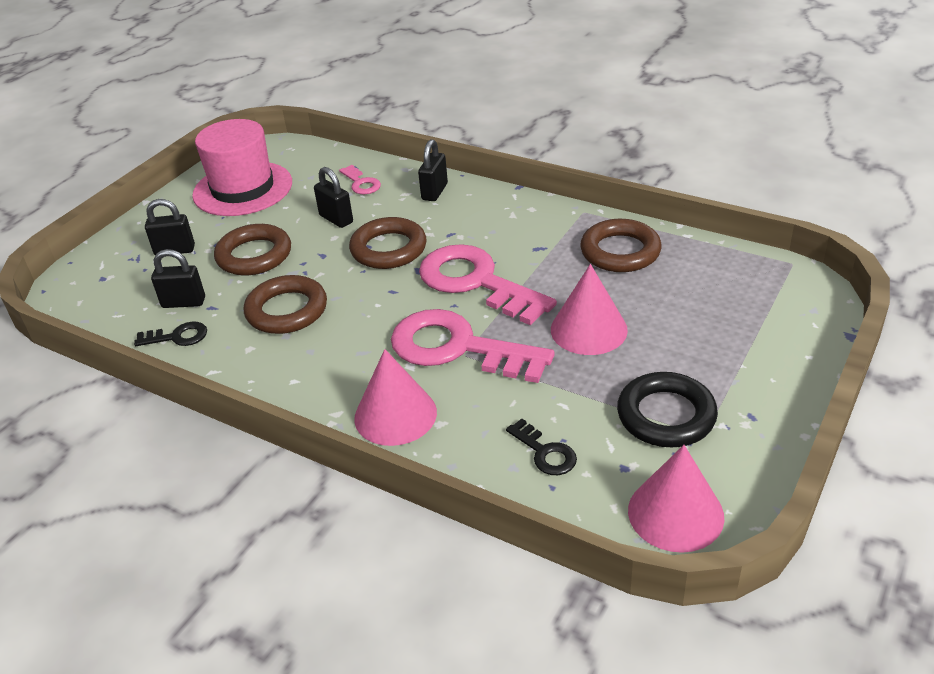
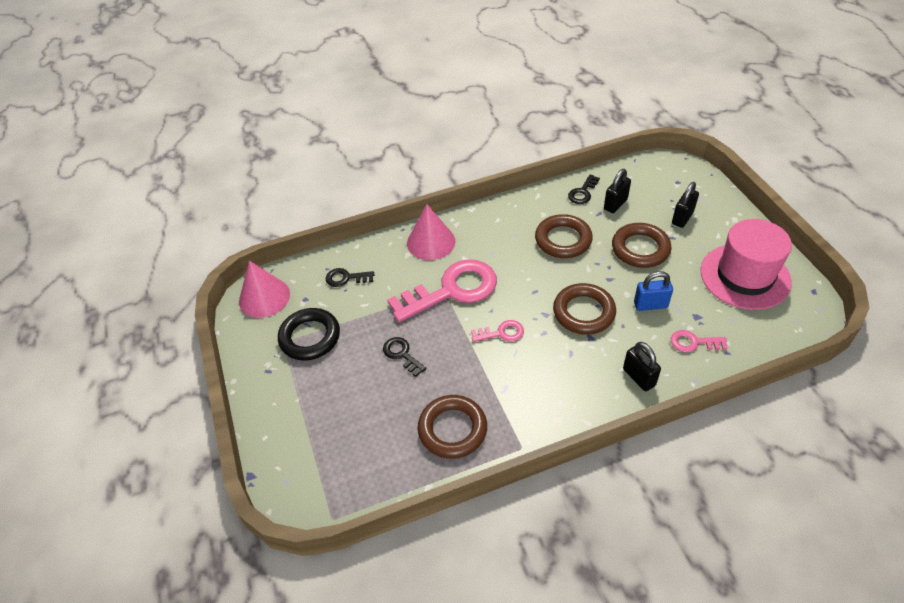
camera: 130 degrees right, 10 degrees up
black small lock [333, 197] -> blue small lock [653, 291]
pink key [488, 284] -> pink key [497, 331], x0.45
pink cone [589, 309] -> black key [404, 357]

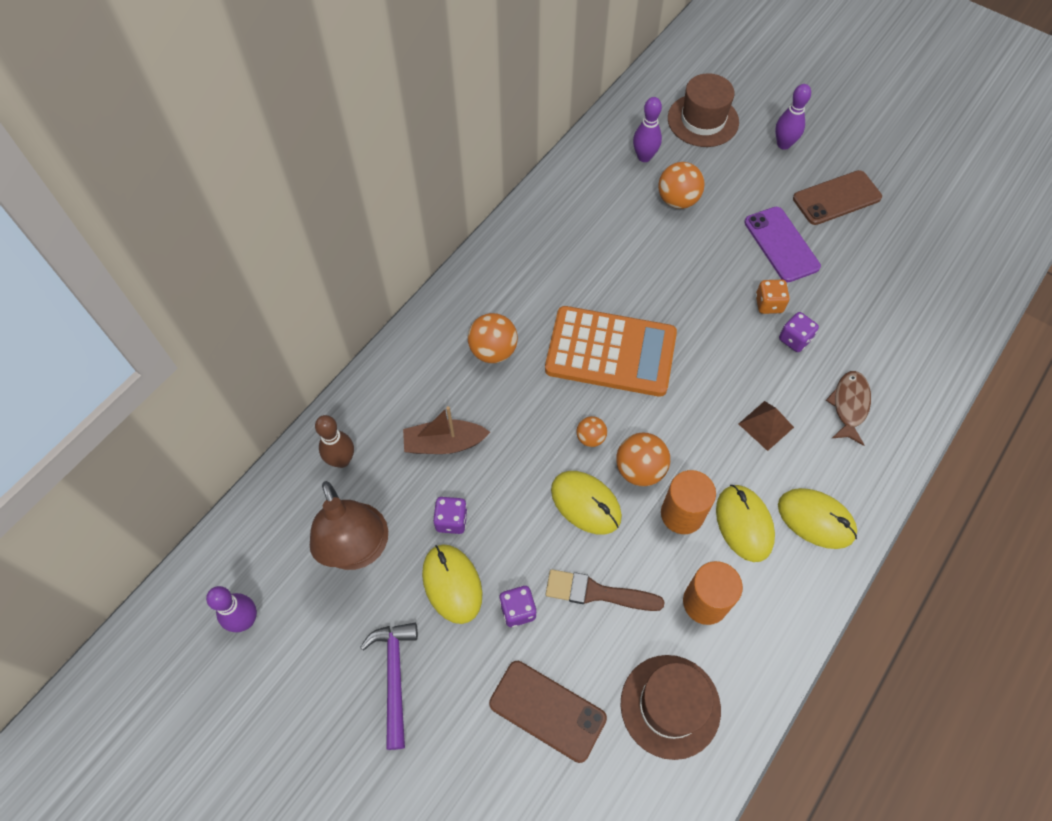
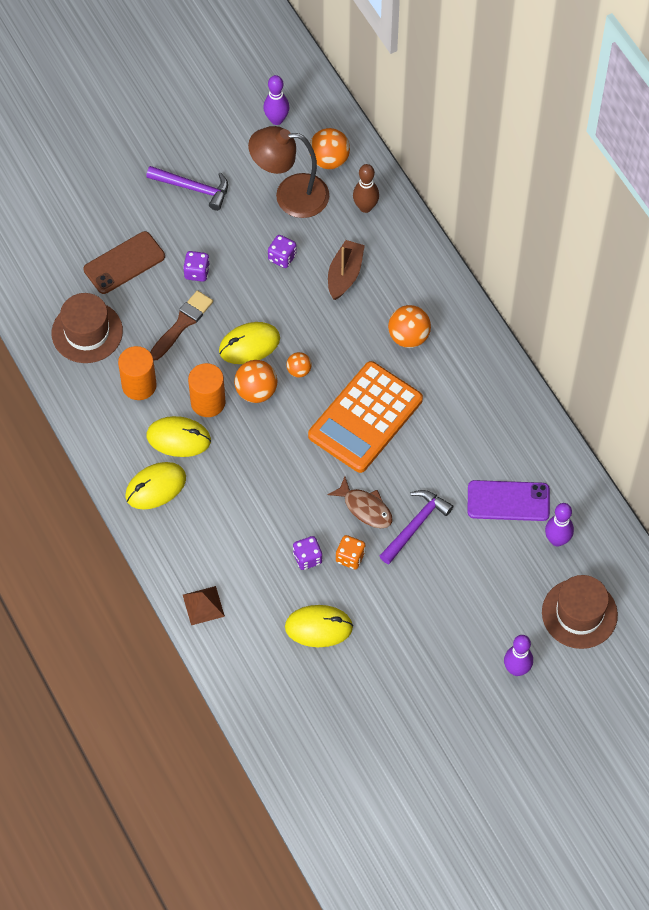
camera: 115 degrees right, 0 degrees up
bright orange ball [681, 185] -> bright orange ball [330, 148], moved
russet mobile phone [837, 197] -> none
royal purple mobile phone [782, 244] -> royal purple mobile phone [509, 500], moved
russet fish figure [848, 408] -> russet fish figure [360, 502], moved
russet solid pyramid [766, 426] -> russet solid pyramid [204, 605], moved
yellow PC mouse [452, 584] -> yellow PC mouse [319, 626], moved
none -> royal purple carpenter's hammer [416, 527]

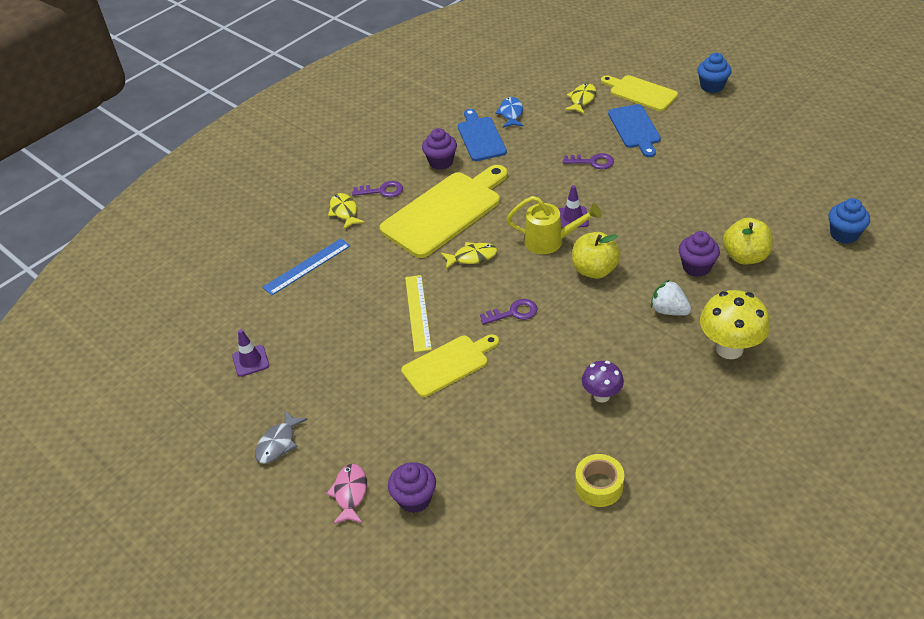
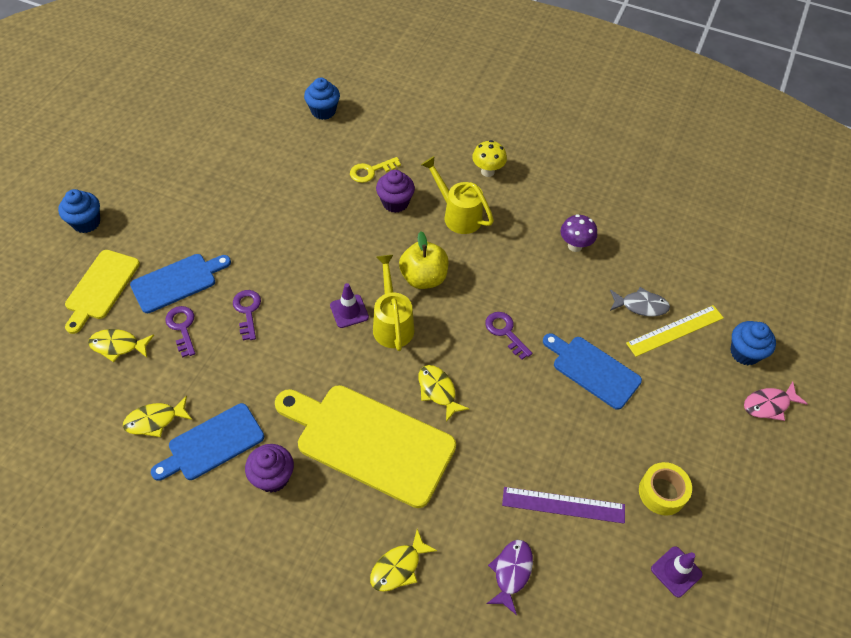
camera: 115 degrees left, 10 degrees up
blue fish figure [509, 112] -> yellow fish figure [157, 416]
royal purple key [377, 189] -> royal purple key [180, 331], moved
yellow toy apple [748, 241] -> yellow key [375, 170]
blue straightedge [306, 267] -> royal purple fish figure [509, 577]
yellow straightedge [418, 313] -> yellow straightedge [675, 331], moved
snow-white toy strawberry [671, 298] -> yellow watering can [457, 195]
yellow mushroom [735, 324] -> yellow mushroom [489, 158], x0.60
yellow chopping board [450, 365] -> blue chopping board [592, 371]
gray fish figure [281, 437] -> gray fish figure [640, 302], moved
yellow roll of tape [599, 480] -> yellow roll of tape [665, 489], moved
royal purple muffin [412, 487] -> blue muffin [753, 343]
none -> royal purple straightedge [563, 505]

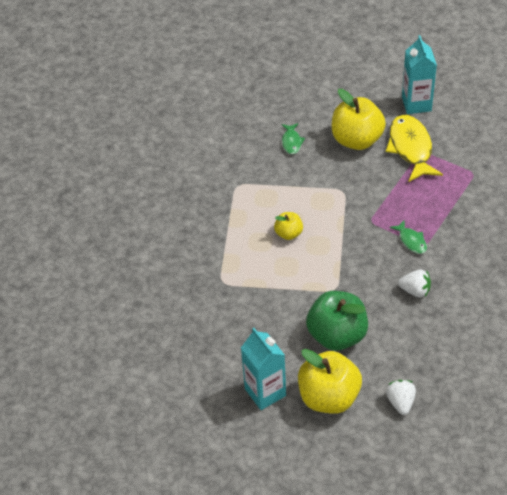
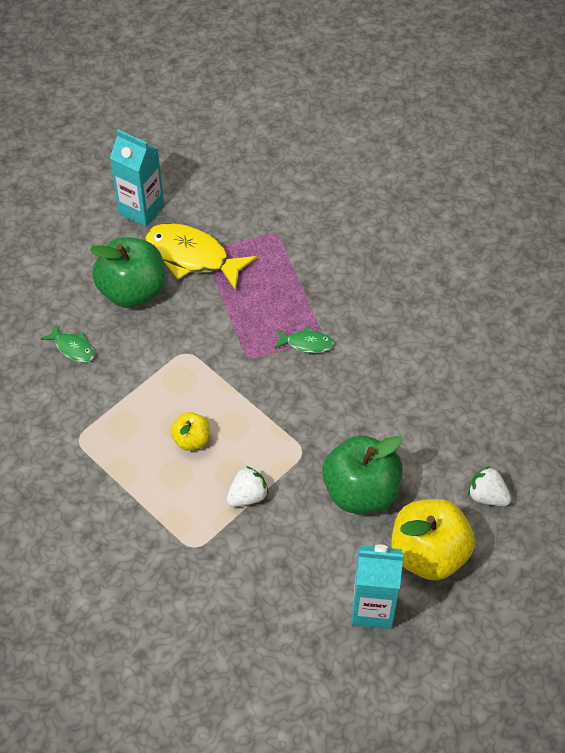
camera: 55 degrees left, 5 degrees up
yellow toy apple [359, 119] -> leaf-green toy apple [127, 272]
snow-white toy strawberry [414, 283] -> snow-white toy strawberry [247, 486], moved

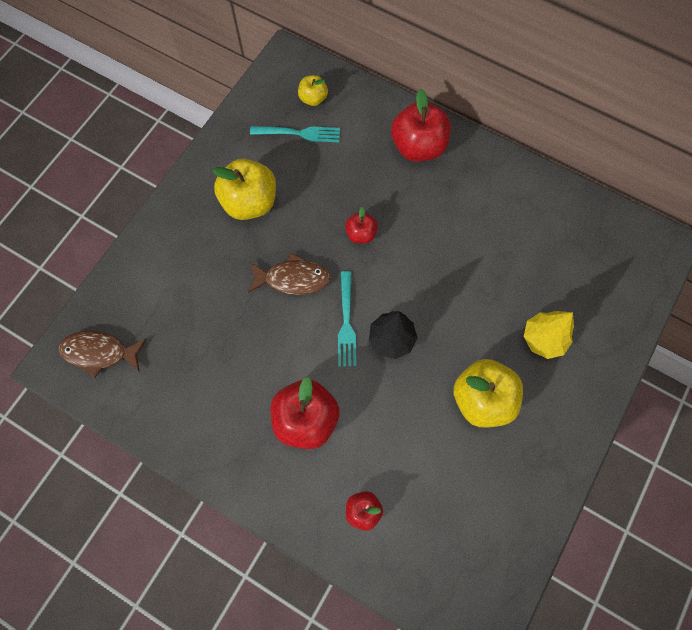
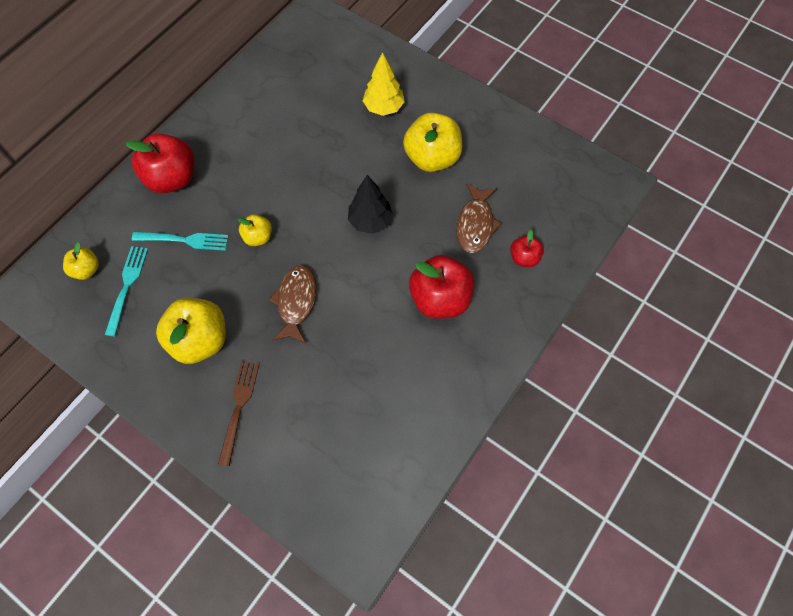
camera: 85 degrees left, 5 degrees down
red toy apple [361, 225] -> yellow toy apple [255, 230]
turquoise table fork [347, 319] -> turquoise table fork [180, 241], moved
russet fish figure [102, 354] -> russet fish figure [479, 218], moved
none -> russet table fork [238, 413]

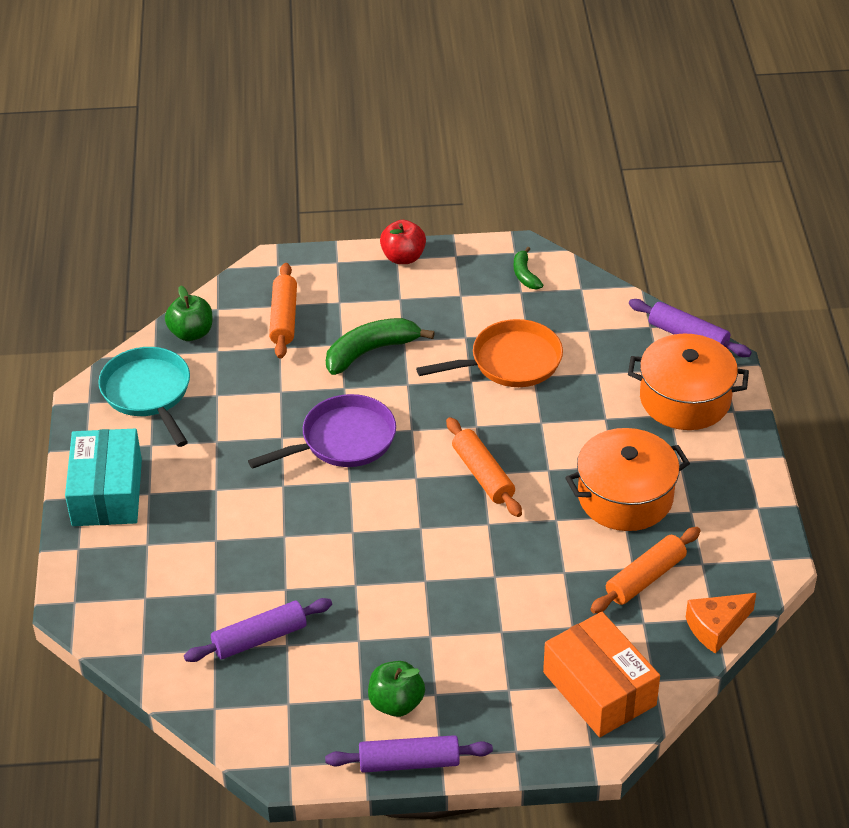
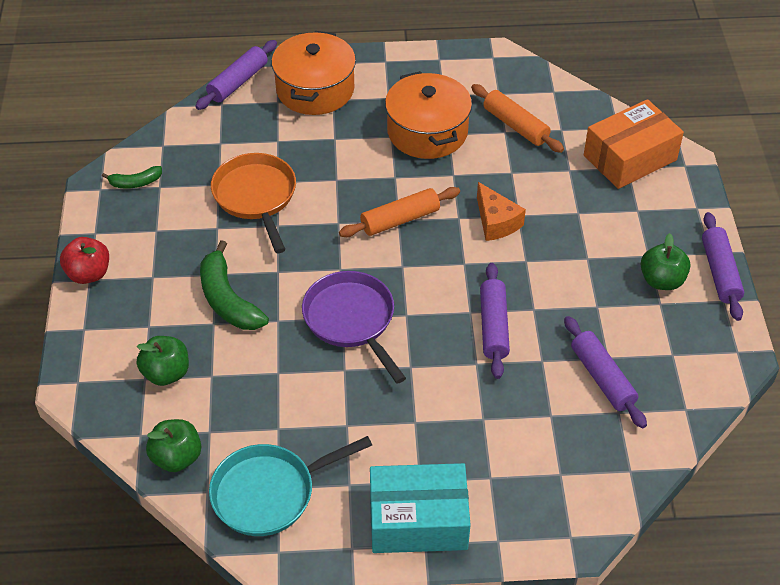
camera: 90 degrees left, 5 degrees up
bright orange dough roller [283, 311] -> leaf-green toy apple [163, 361]
bright orange cheese [721, 623] -> bright orange cheese [501, 211], moved
none -> royal purple dough roller [495, 321]

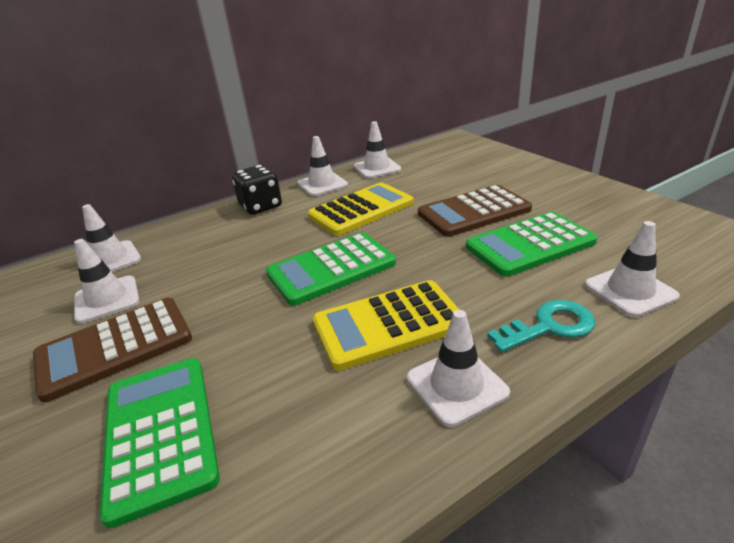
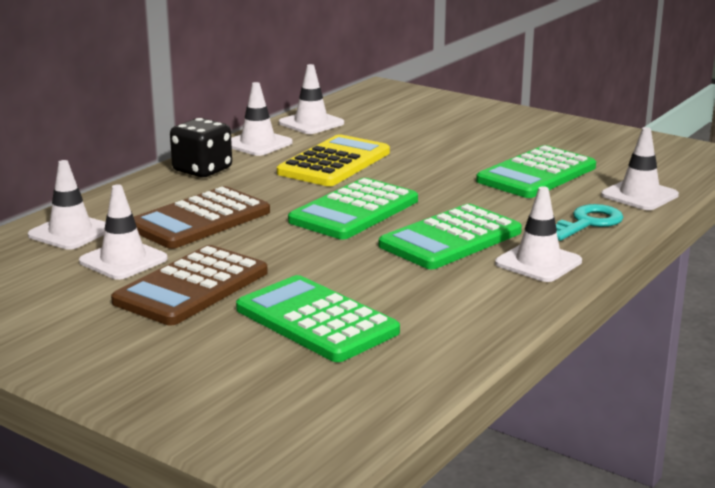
camera: 25 degrees left, 10 degrees down
russet adding machine [475, 211] -> russet adding machine [202, 217], moved
yellow adding machine [386, 325] -> leaf-green adding machine [450, 236]

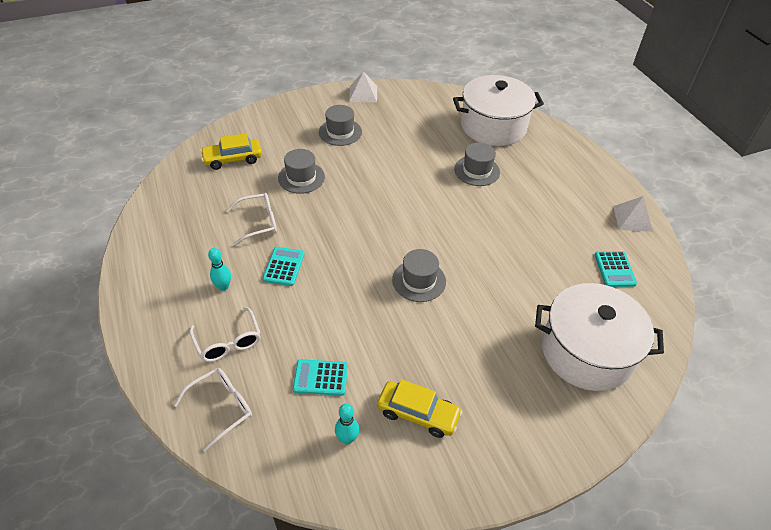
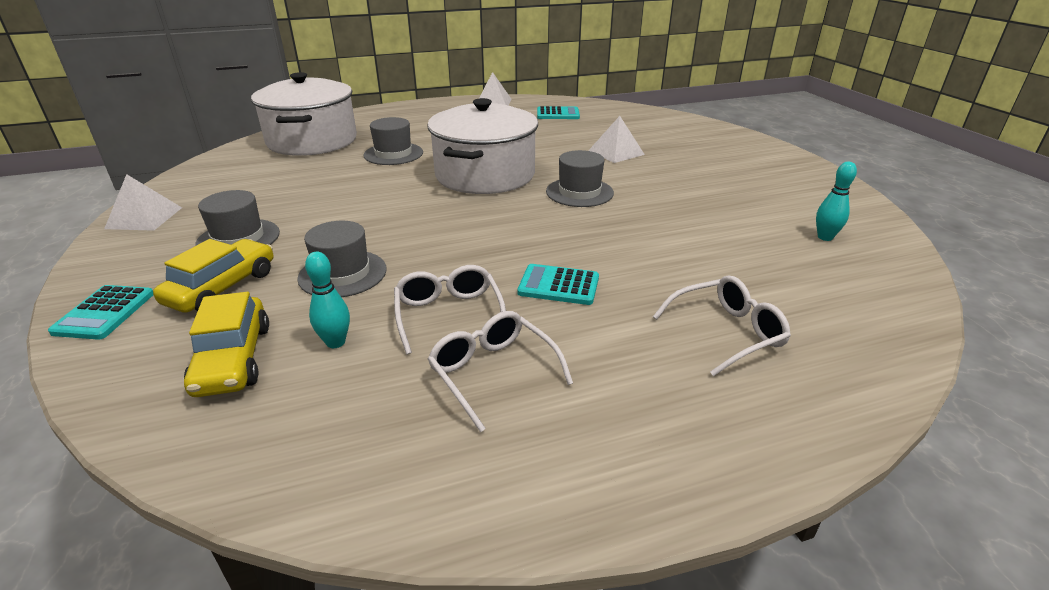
camera: 85 degrees left, 15 degrees down
turquoise skittle [219, 269] -> turquoise skittle [327, 300], moved
snow-white stockpot [599, 337] -> snow-white stockpot [482, 146], moved
turquoise adding machine [320, 377] -> turquoise adding machine [100, 312], moved
snow-white glasses [213, 410] -> snow-white glasses [500, 371], moved
yellow car [420, 408] -> yellow car [213, 276], moved
none -> snow-white solid pyramid [616, 139]

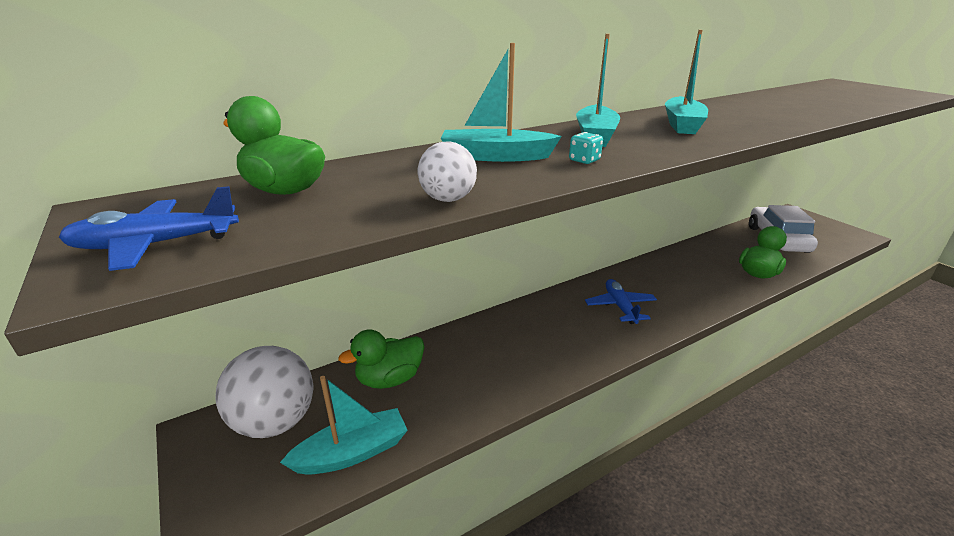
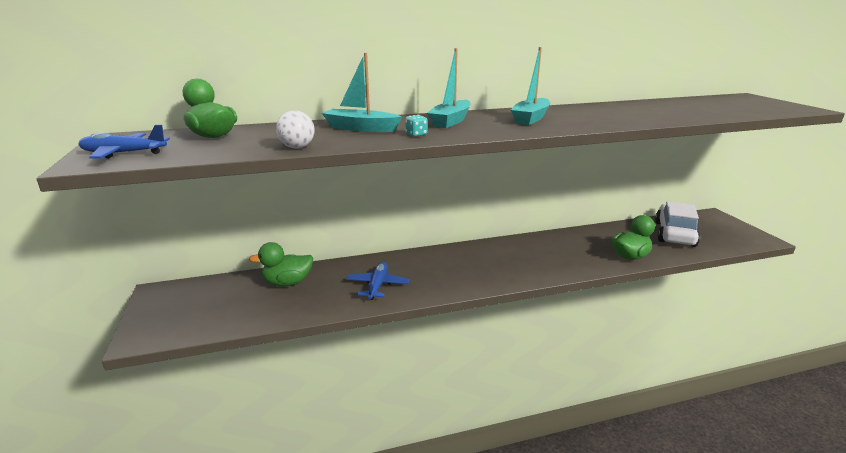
camera: 15 degrees right, 5 degrees down
blue plane [621, 301] -> blue plane [378, 281], moved
snow-white ball [264, 392] -> none
turquoise sailboat [344, 425] -> none

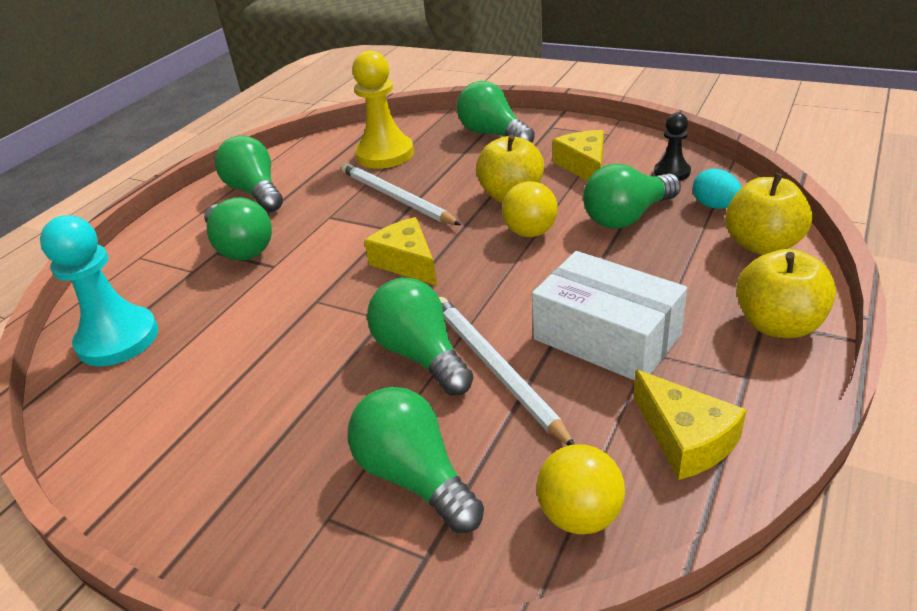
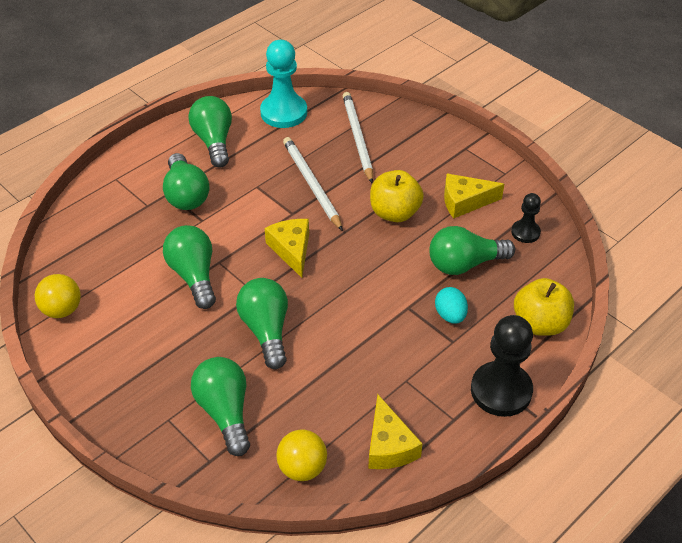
camera: 15 degrees right, 10 degrees up
yellow pawn [383, 109] -> none
leaf-green bulb [496, 112] -> leaf-green bulb [189, 267], moved
yellow cheese [578, 155] -> yellow cheese [474, 196], 105 degrees counterclockwise
turquoise egg shape [717, 189] -> turquoise egg shape [451, 305], moved
yellow ball [530, 209] -> yellow ball [58, 296], moved
turquoise pawn [99, 290] -> turquoise pawn [283, 84], moved
yellow toy apple [786, 293] -> black pawn [502, 366]
snow-white package [609, 316] -> none
snow-white wooden pencil [506, 371] -> snow-white wooden pencil [358, 137], moved

